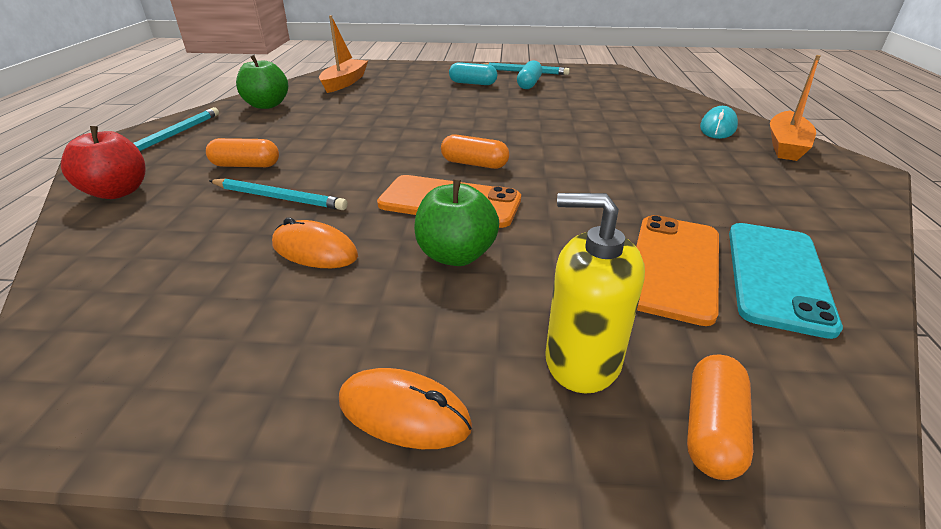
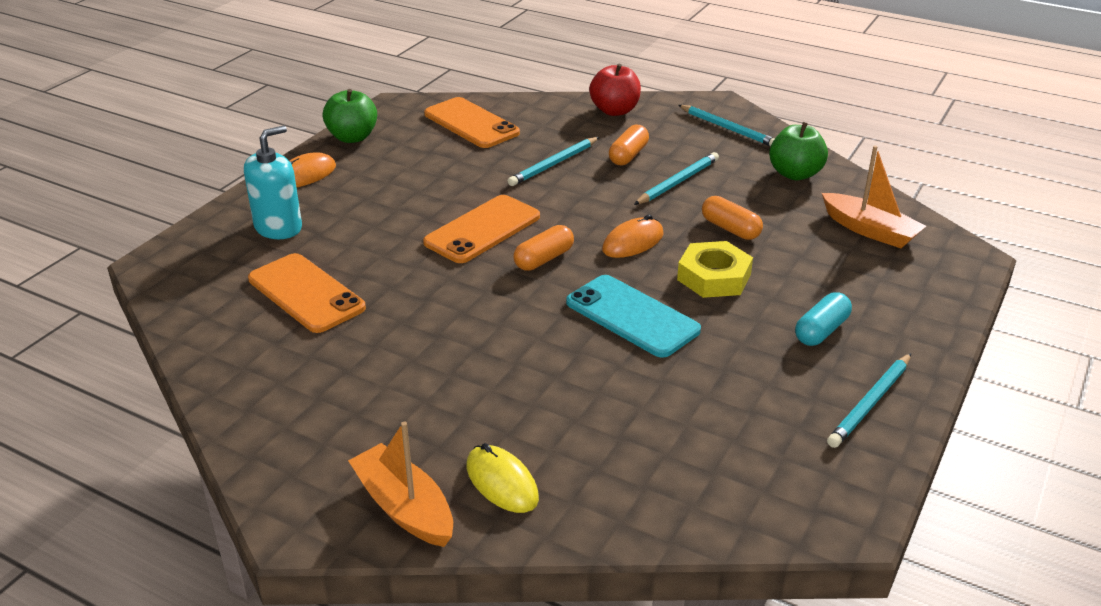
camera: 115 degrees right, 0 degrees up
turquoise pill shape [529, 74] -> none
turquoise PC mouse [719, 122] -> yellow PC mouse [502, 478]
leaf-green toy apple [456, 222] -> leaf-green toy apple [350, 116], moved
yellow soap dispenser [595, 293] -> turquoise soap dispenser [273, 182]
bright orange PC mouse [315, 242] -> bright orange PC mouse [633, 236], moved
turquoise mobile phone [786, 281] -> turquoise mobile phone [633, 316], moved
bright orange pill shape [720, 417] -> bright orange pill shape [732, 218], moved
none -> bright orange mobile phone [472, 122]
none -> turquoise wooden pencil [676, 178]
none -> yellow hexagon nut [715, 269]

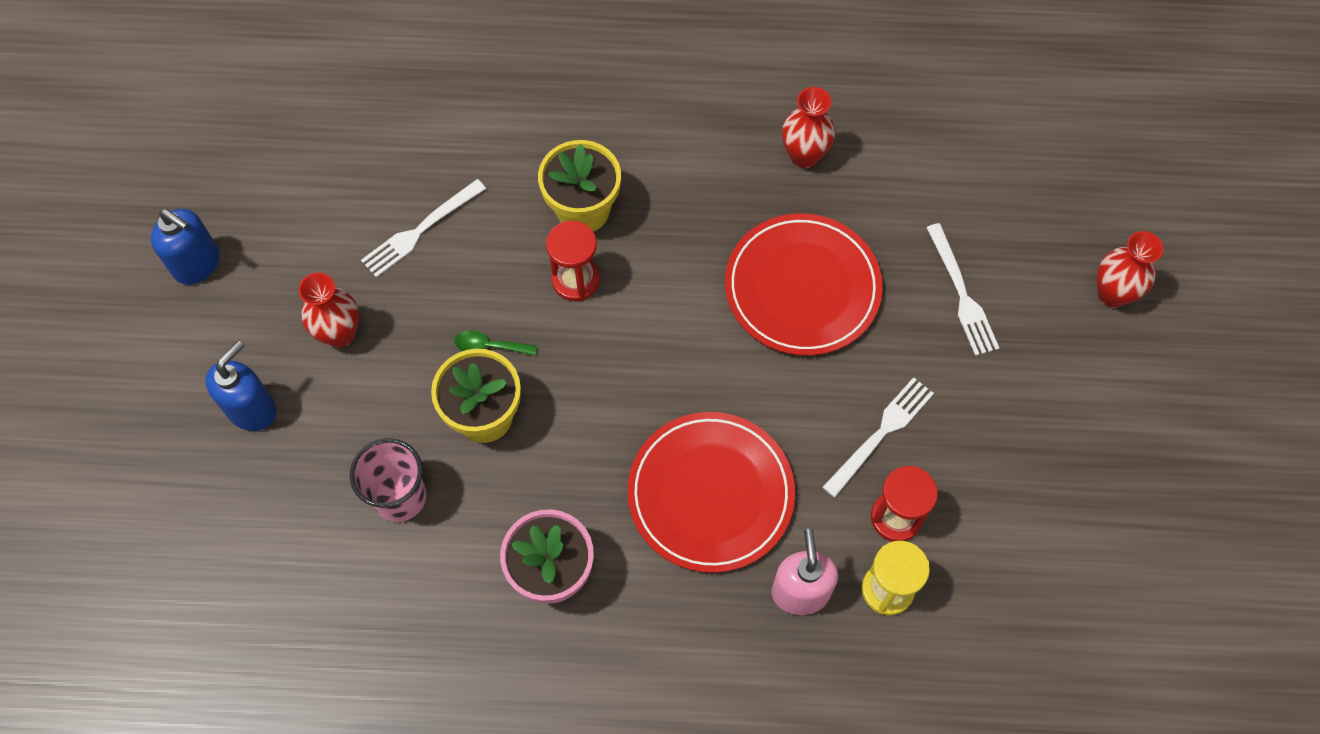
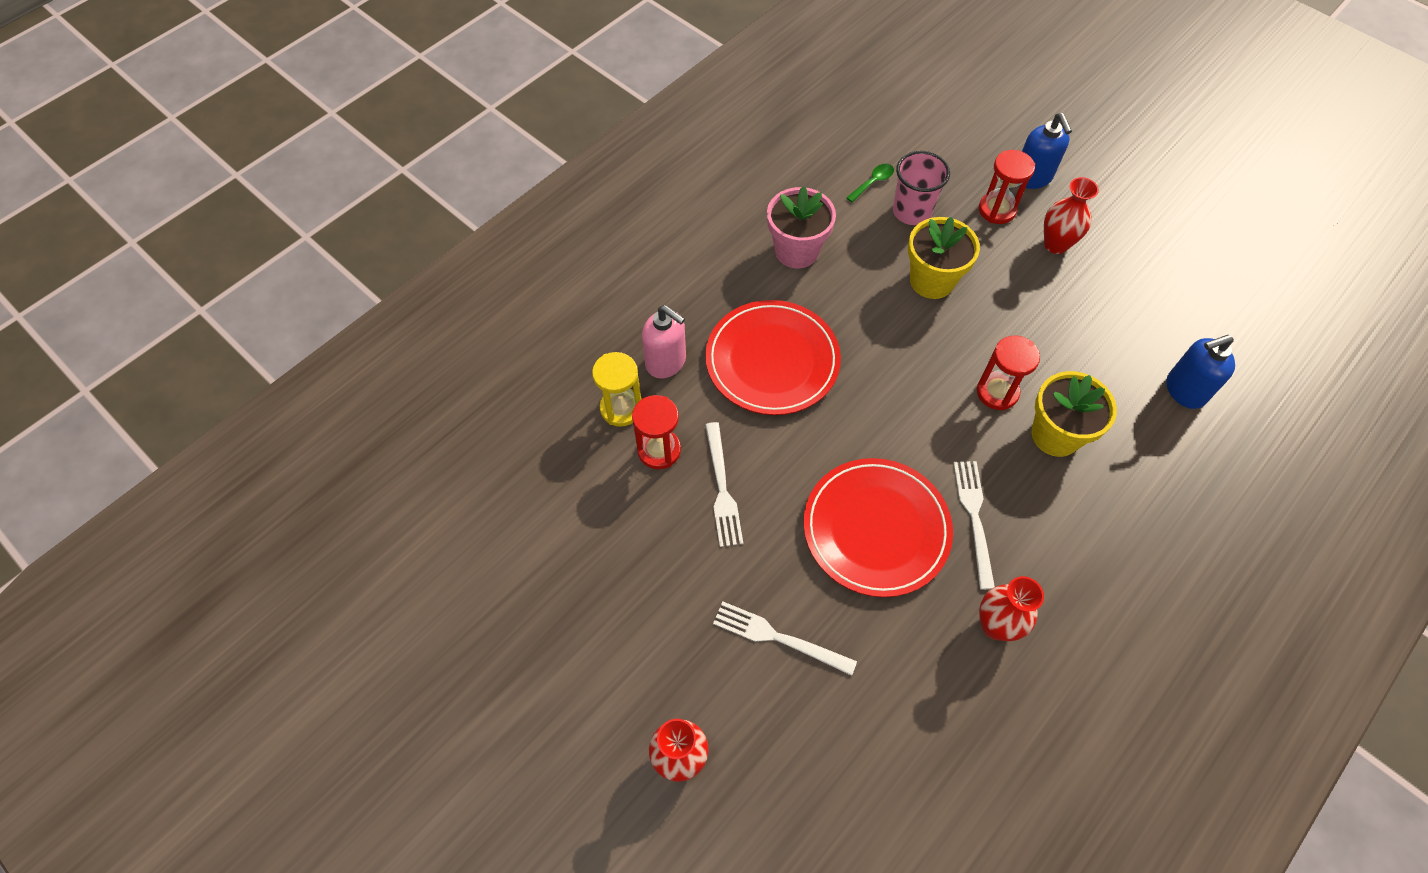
camera: 130 degrees right, 5 degrees down
snow-white table fork [423, 228] -> snow-white table fork [974, 525], moved
blue soap dispenser [185, 247] -> blue soap dispenser [1200, 372], moved
leaf-green tablespoon [496, 342] -> leaf-green tablespoon [870, 183], moved
none -> red hourglass [1007, 187]

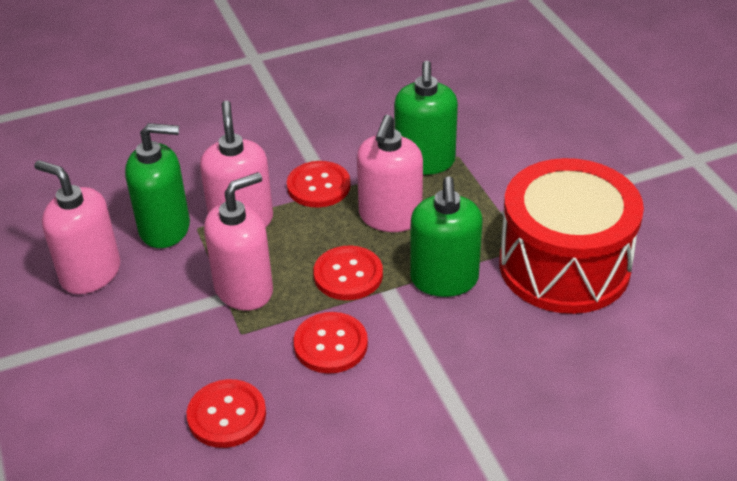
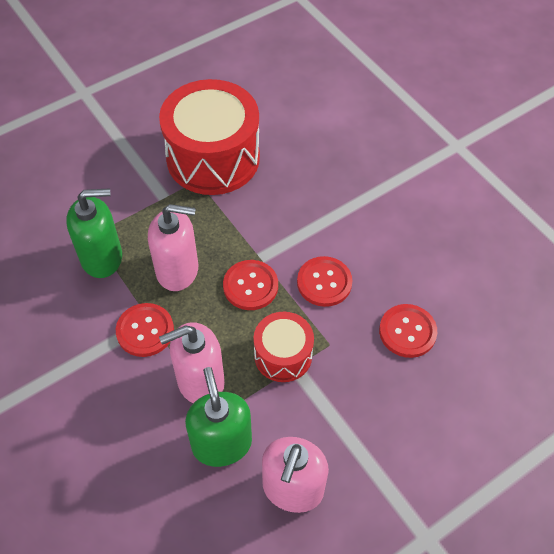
camera: 105 degrees left, 15 degrees up
pink soap dispenser [238, 241] -> red toy drum [284, 347]
leaf-green soap dispenser [446, 236] -> none

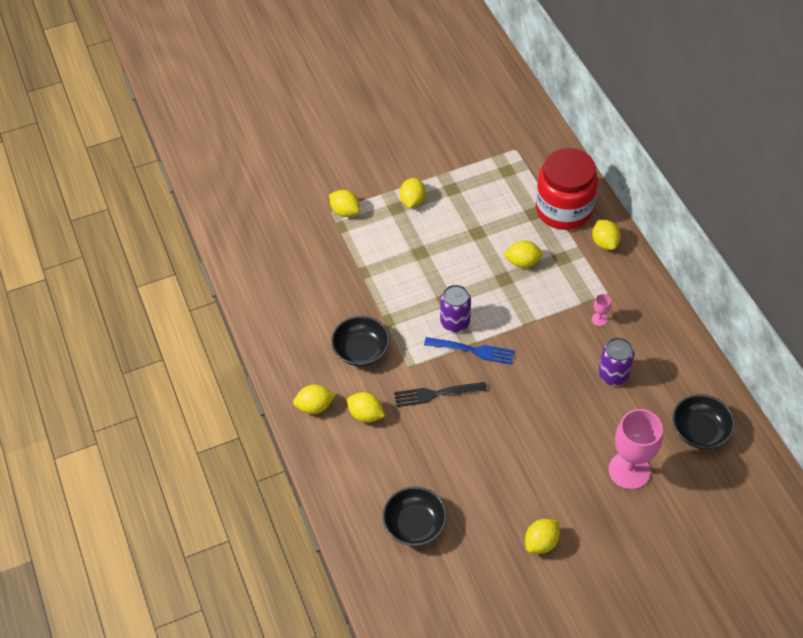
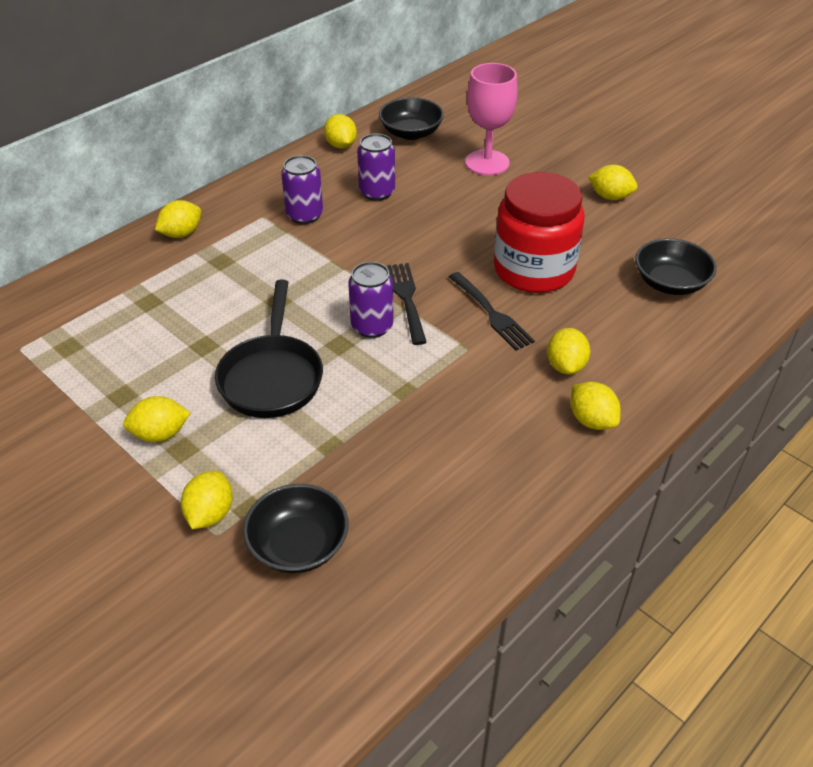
camera: 115 degrees left, 10 degrees down
red jar [567, 189] -> red jar [539, 232], moved
yellow toy lemon [523, 254] -> yellow toy lemon [340, 131], moved
pink chalice [601, 310] -> royal purple can [302, 189]
black bowl [360, 341] -> black bowl [296, 528], moved
blue table fork [469, 351] -> black table fork [407, 304]
none -> black frying pan [269, 349]

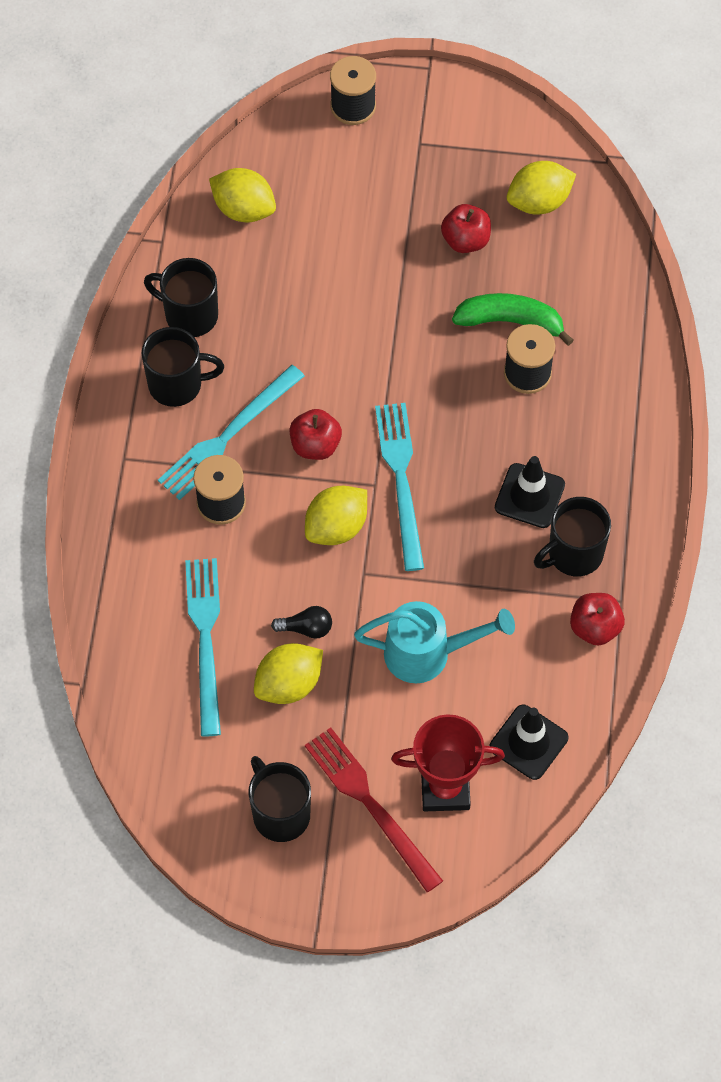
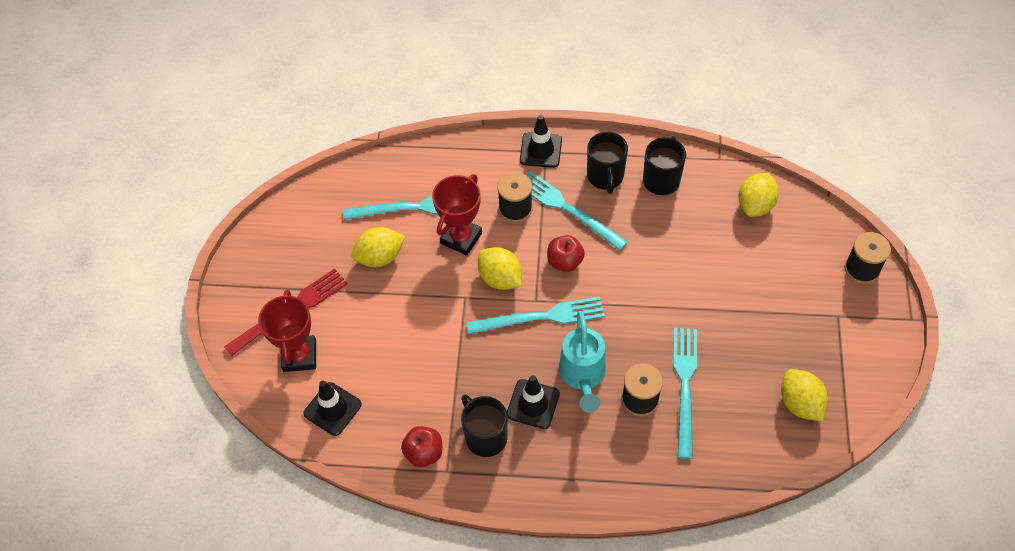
camera: 90 degrees right, 5 degrees down
red toy apple [466, 228] -> none
leaf-green toy banana [513, 319] -> turquoise table fork [685, 393]
turquoise watering can [434, 642] -> turquoise watering can [582, 362], moved
black bulb [301, 622] -> none
yellow toy lemon [288, 673] -> yellow toy lemon [378, 247], 75 degrees counterclockwise
black coffee mug [279, 799] -> none
none -> black traffic cone [541, 141]
none -> red award cup [457, 215]

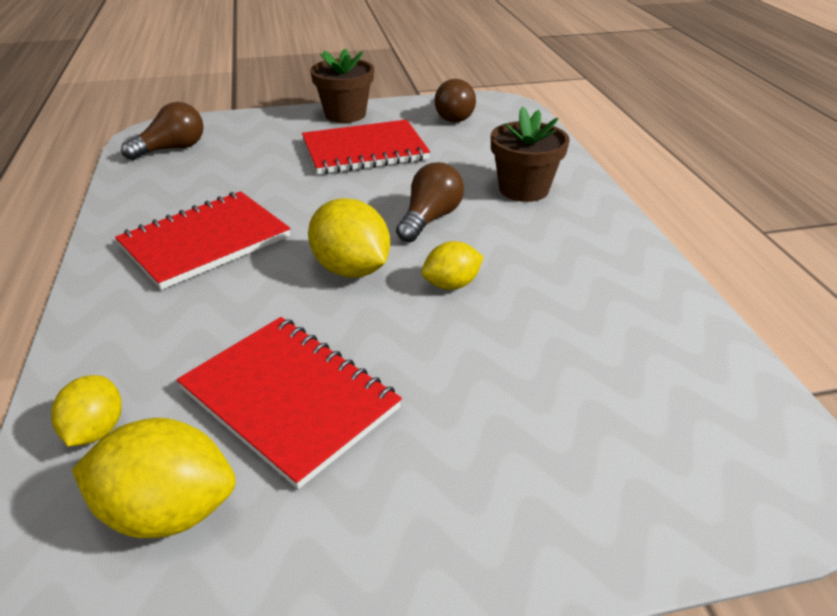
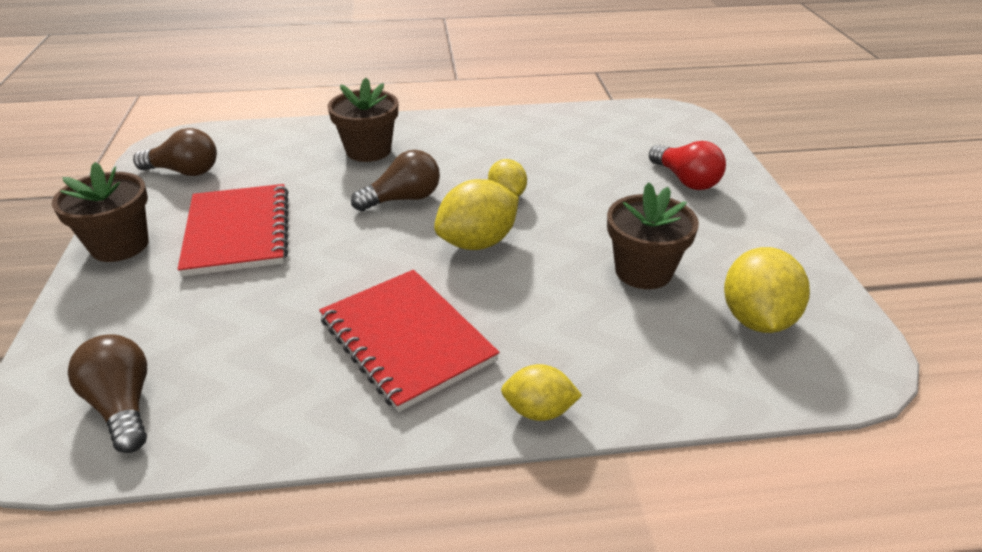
camera: 85 degrees left, 0 degrees up
russet bulb [430, 202] -> russet bulb [395, 180], 120 degrees clockwise
red notepad [289, 403] -> russet plant pot [653, 235]
yellow toy lemon [86, 410] -> yellow toy lemon [541, 392], moved
none -> red bulb [687, 165]

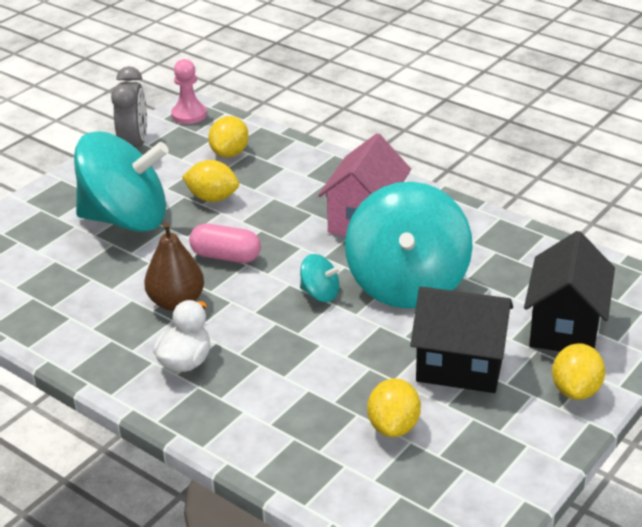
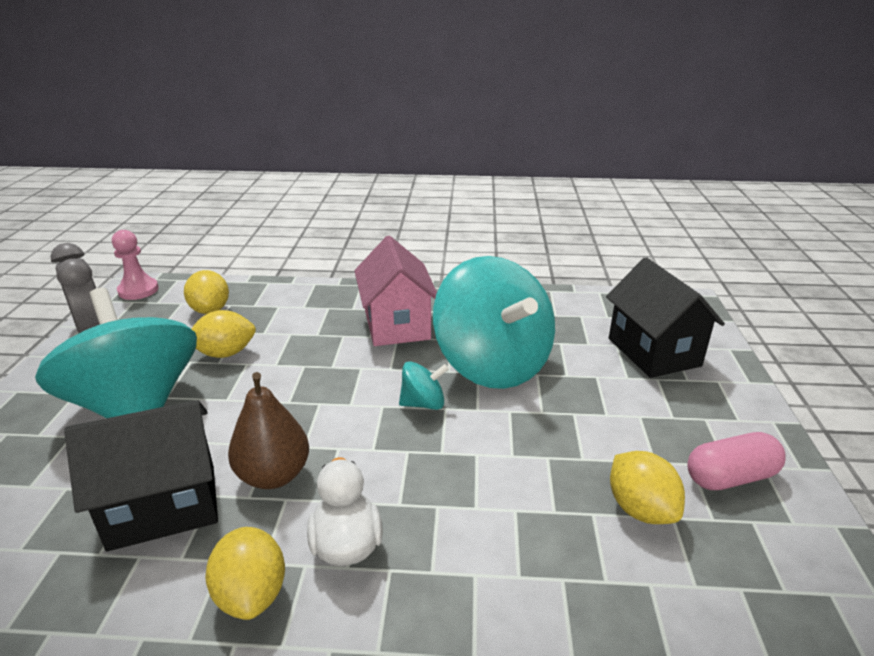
camera: 35 degrees left, 5 degrees down
turquoise spinning top [121, 181] -> turquoise spinning top [116, 353], 90 degrees counterclockwise
pink pill shape [225, 243] -> pink pill shape [736, 461], moved
black toy house [461, 339] -> black toy house [141, 476], moved
yellow toy lemon [578, 371] -> yellow toy lemon [245, 573], moved

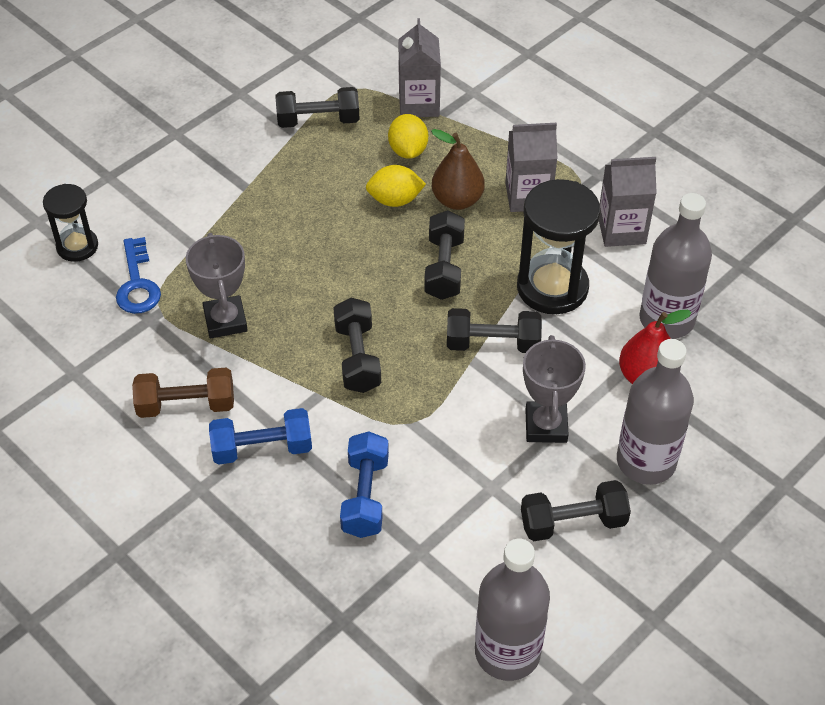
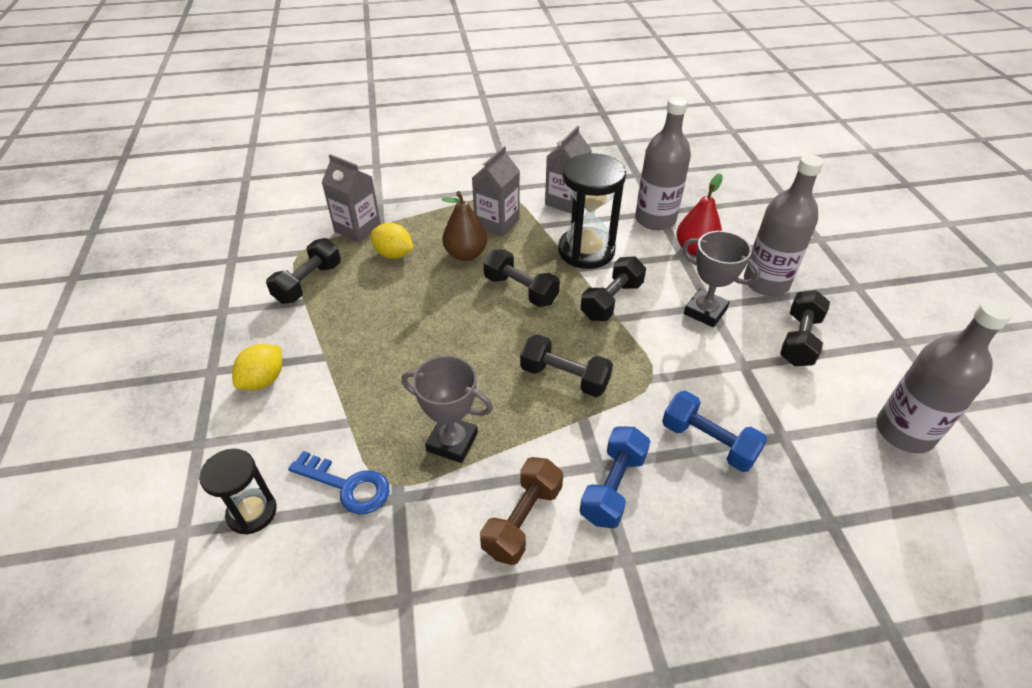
camera: 55 degrees left, 5 degrees down
yellow toy lemon [396, 186] -> yellow toy lemon [257, 367], moved

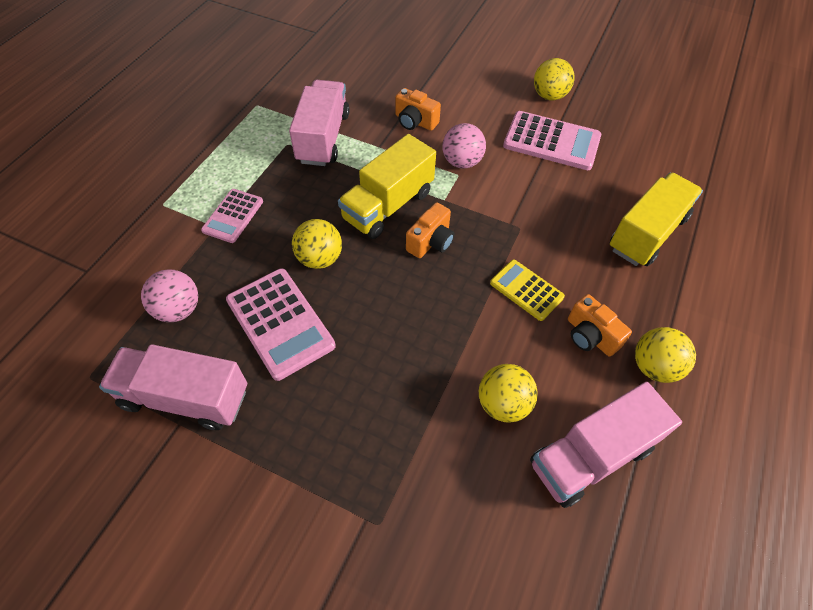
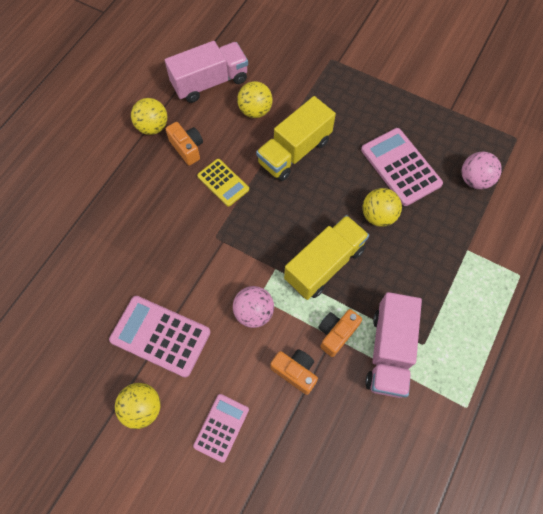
camera: 175 degrees left, 10 degrees up
yellow toy truck [656, 219] -> yellow toy truck [296, 138], moved
pink adding machine [232, 216] -> pink adding machine [221, 428], moved
bright orange photo camera [430, 230] -> bright orange photo camera [340, 333], moved
pink toy truck [173, 387] -> none

